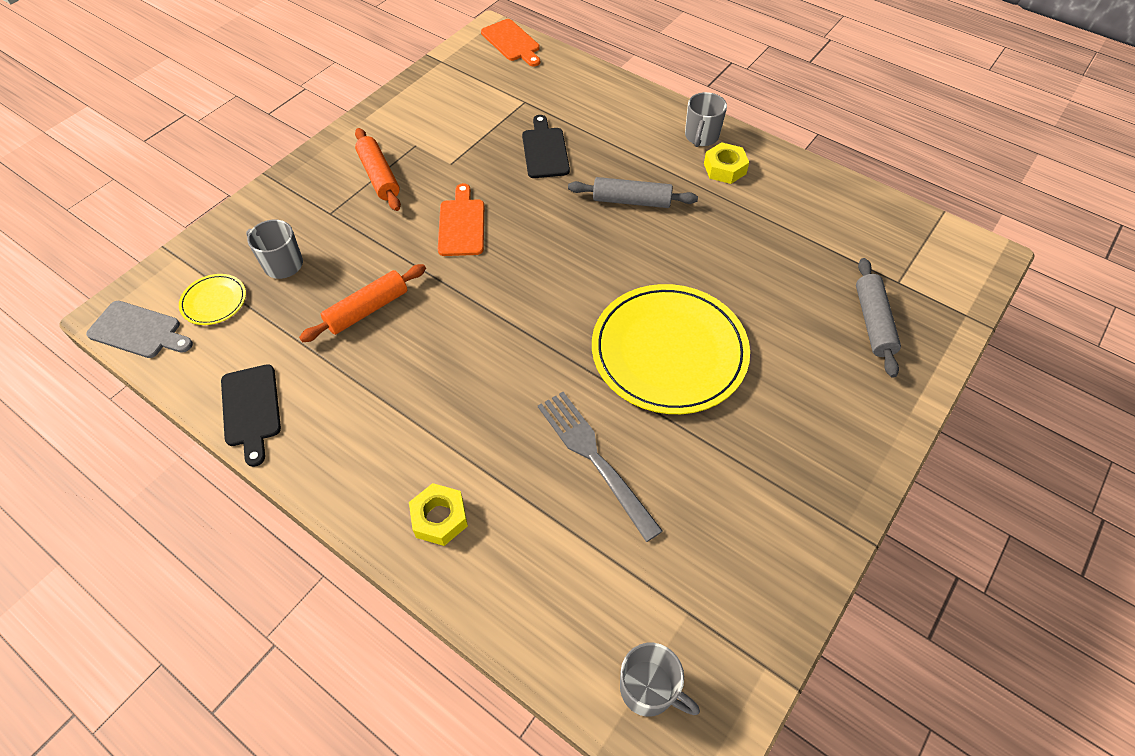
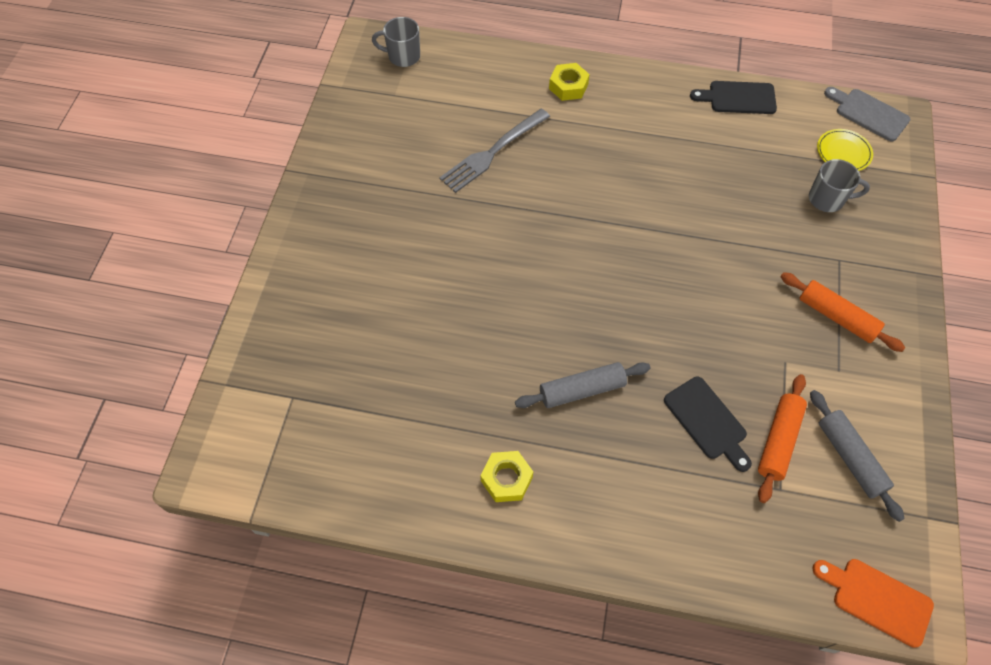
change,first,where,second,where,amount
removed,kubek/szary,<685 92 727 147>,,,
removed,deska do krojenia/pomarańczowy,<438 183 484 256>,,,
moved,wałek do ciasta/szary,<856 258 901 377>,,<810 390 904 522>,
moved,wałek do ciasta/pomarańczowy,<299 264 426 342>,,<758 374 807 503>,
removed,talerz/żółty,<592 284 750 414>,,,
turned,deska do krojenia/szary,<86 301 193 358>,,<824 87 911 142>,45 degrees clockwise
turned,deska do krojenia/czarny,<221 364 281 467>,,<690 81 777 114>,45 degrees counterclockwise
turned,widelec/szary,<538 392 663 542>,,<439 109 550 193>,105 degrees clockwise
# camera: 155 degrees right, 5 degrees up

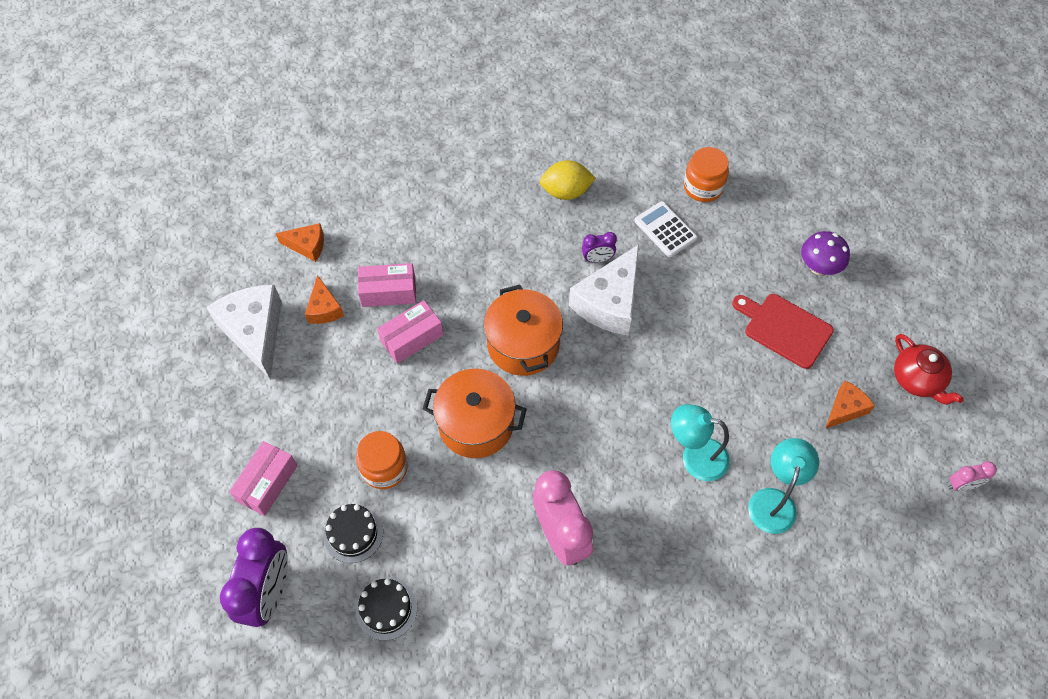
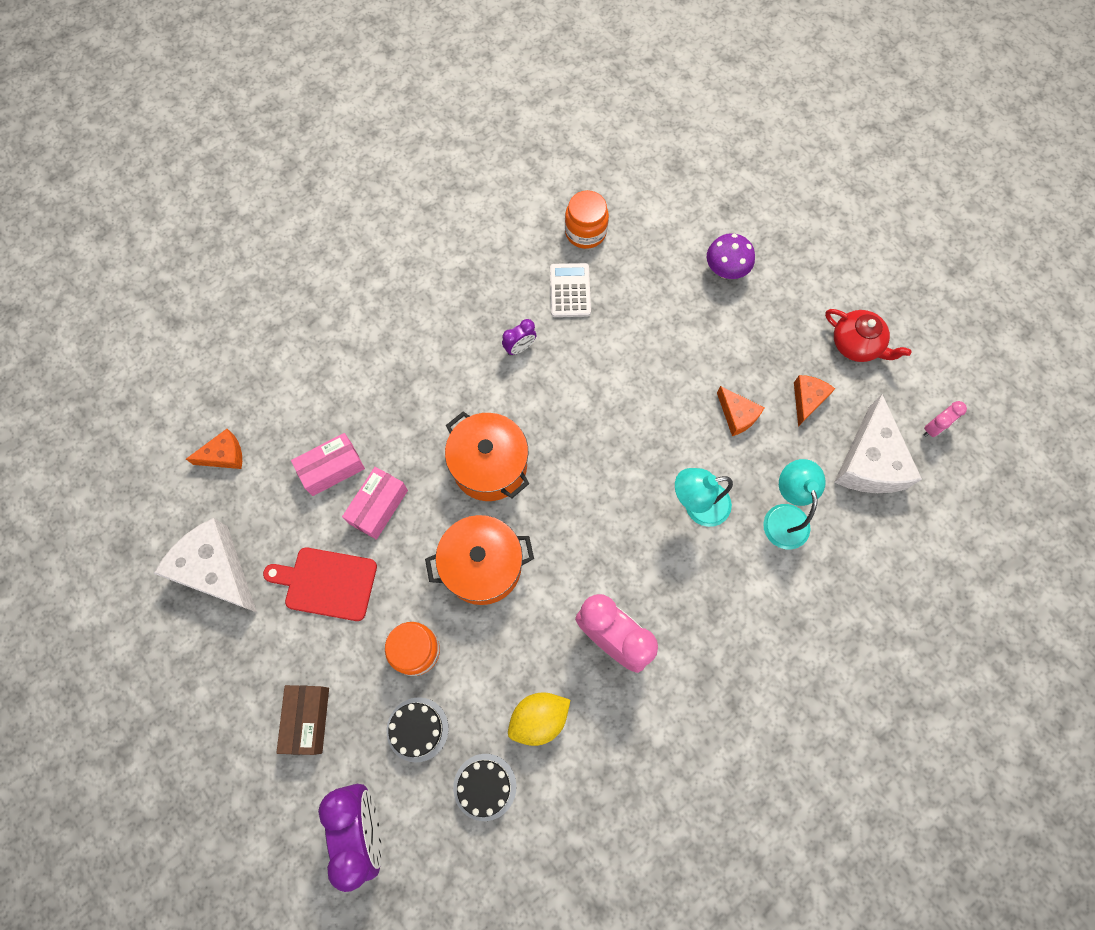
change,first,where,second,where,amount
moved,cytryna/żółty,<540 160 596 200>,,<508 692 570 746>,
turned,kalkulator/biały,<635 201 698 257>,,<550 263 591 317>,60 degrees clockwise
moved,ser/biały,<569 244 639 336>,,<834 394 922 493>,
moved,ser/pomarańczowy,<305 275 344 324>,,<717 386 764 436>,
moved,deska do krojenia/czerwony,<732 294 834 369>,,<263 547 377 621>,
recoloured,pudełko/różowy,<229 441 298 516>,pudełko/brązowy,<276 685 329 755>,
# camera: 25 degrees left, 10 degrees up

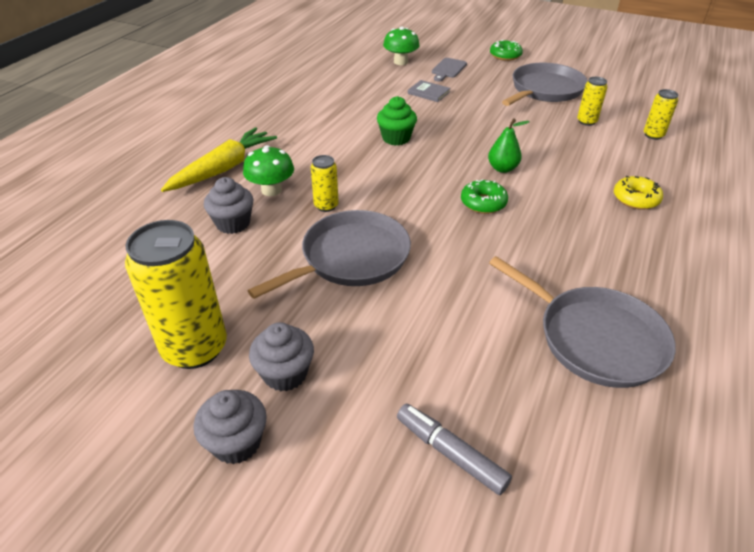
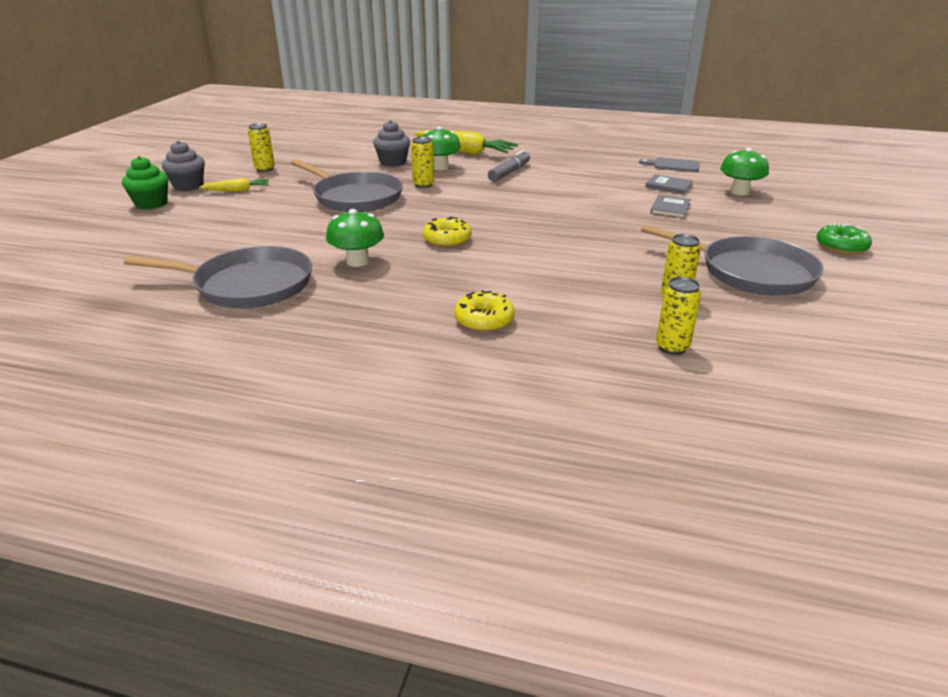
change,first,where,second,where,amount
moved,deska do krojenia/szary,<432 58 467 82>,,<639 158 700 172>,
moved,muffinka/zielony,<377 96 417 146>,,<122 156 168 209>,
removed,gruszka/zielony,<488 118 530 173>,,,
recoloured,donut/zielony,<461 179 508 214>,donut/żółty,<423 217 471 247>,
resized,puszka/żółty,<125 220 227 369>,,<248 123 275 172>,x0.49
turned,patelnia/szary,<489 256 676 388>,,<124 246 312 308>,120 degrees counterclockwise
replaced,muffinka/szary,<249 322 314 391>,marchewka/żółty,<199 178 269 192>,
moved,flamaster/szary,<397 404 512 495>,,<488 150 530 182>,
added,,,książka/szary,<645 174 693 194>,
added,,,grzyb/zielony,<326 209 384 267>,
# camera: 80 degrees right, 10 degrees down

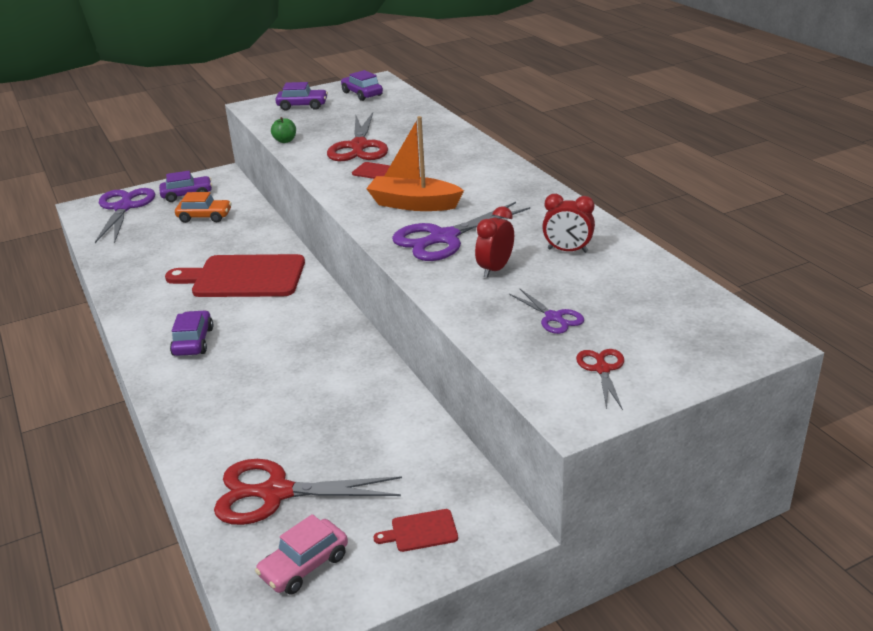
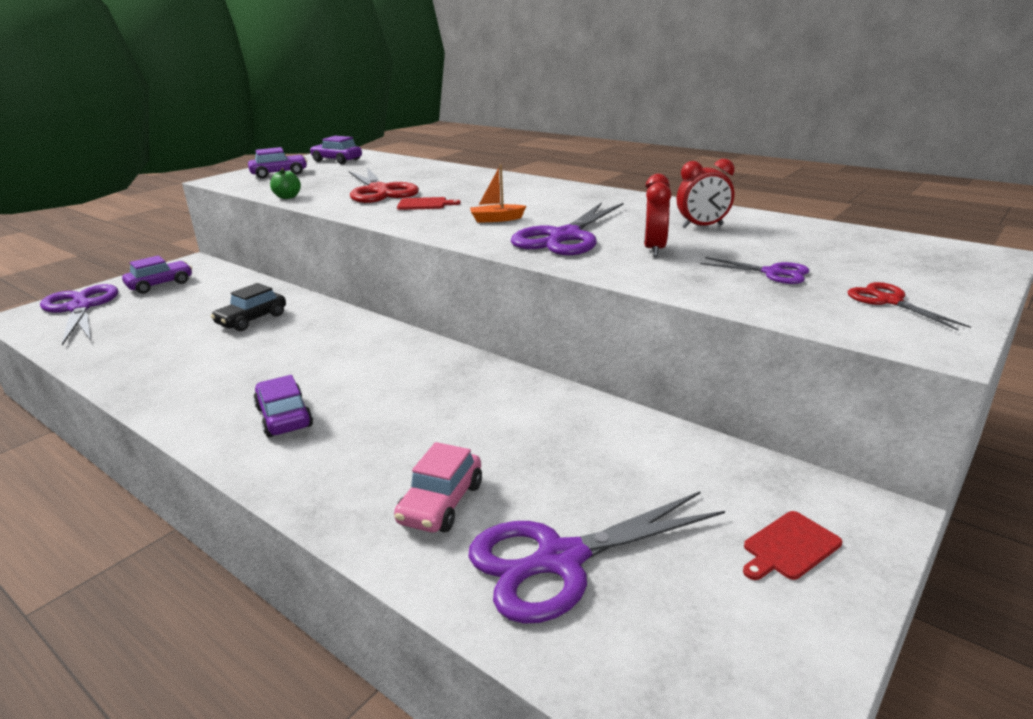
change,first,where,second,where,amount
resized,łódka/pomarańczowy,<366 116 464 211>,,<470 165 526 223>,x0.51
removed,samochód/pomarańczowy,<175 192 232 223>,,,
removed,deska do krojenia/czerwony,<165 254 305 297>,,,
recoloured,nożyczki/czerwony,<214 459 402 525>,nożyczki/fioletowy,<468 491 725 624>,
moved,samochód/różowy,<255 514 348 595>,,<394 442 482 533>,
added,,,samochód/czarny,<211 283 286 331>,
# camera: 25 degrees left, 5 degrees down

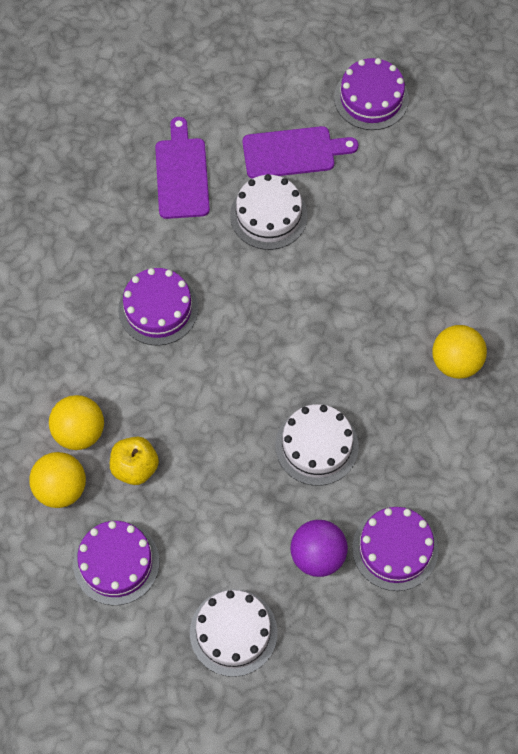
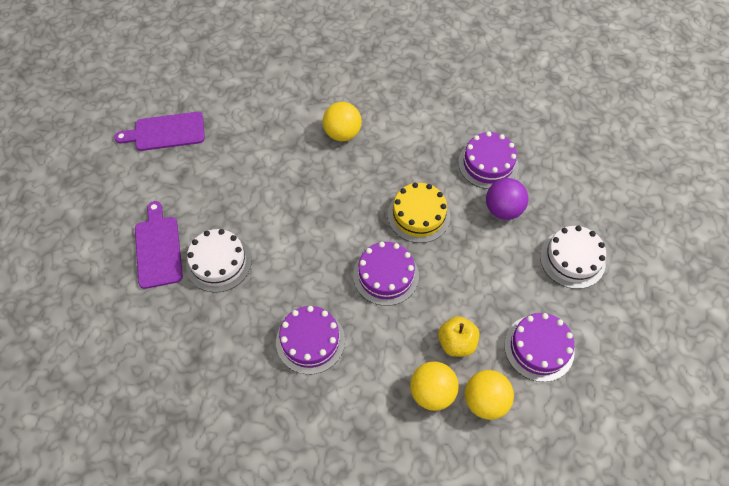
change,first,where,second,where,amount
moved,tort/fioletowy,<334 58 409 130>,,<353 242 419 306>,
moved,deska do krojenia/fioletowy,<155 117 210 219>,,<114 112 205 151>,
recoloured,tort/biały,<275 404 359 486>,tort/żółty,<388 183 450 243>,
# camera: 95 degrees left, 5 degrees down

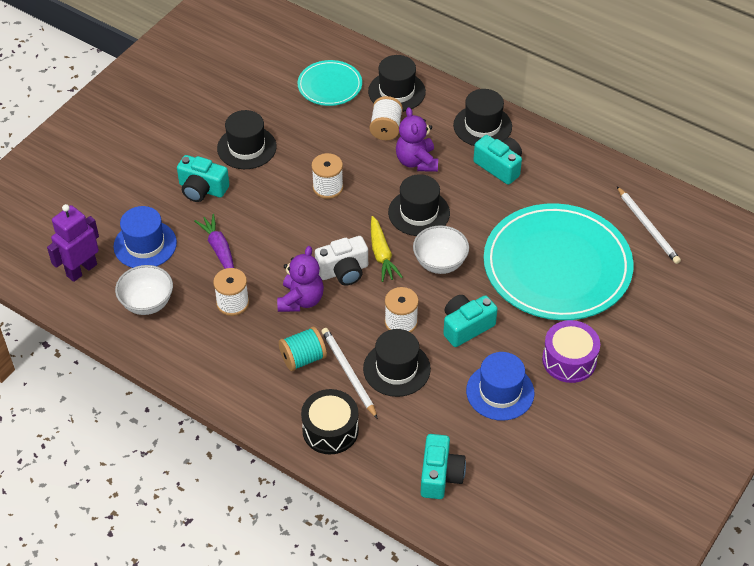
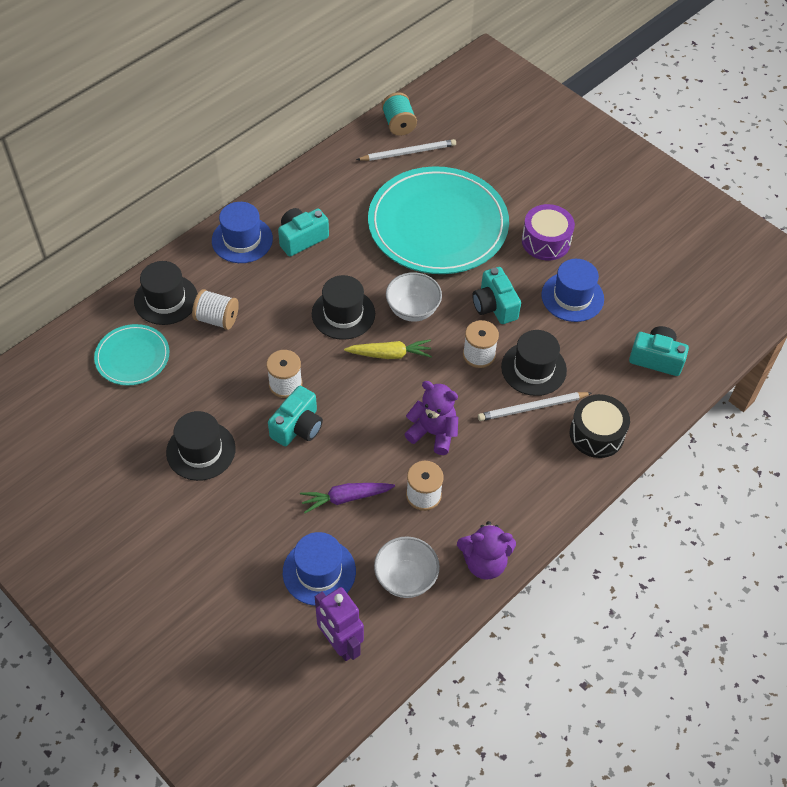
change,first,where,second,where,amount
recoloured,kapelusz/czarny,<453 89 512 146>,kapelusz/niebieski,<212 202 273 263>,
moved,miś/fioletowy,<396 107 438 172>,,<457 521 516 580>,
moved,aparat fotograficzny/turkusowy,<177 155 229 202>,,<268 386 323 446>,
removed,aparat fotograficzny/biały,<315 236 368 285>,,,
moved,szpulka/turkusowy,<279 327 327 371>,,<382 92 417 136>,
# camera: 80 degrees left, 5 degrees up

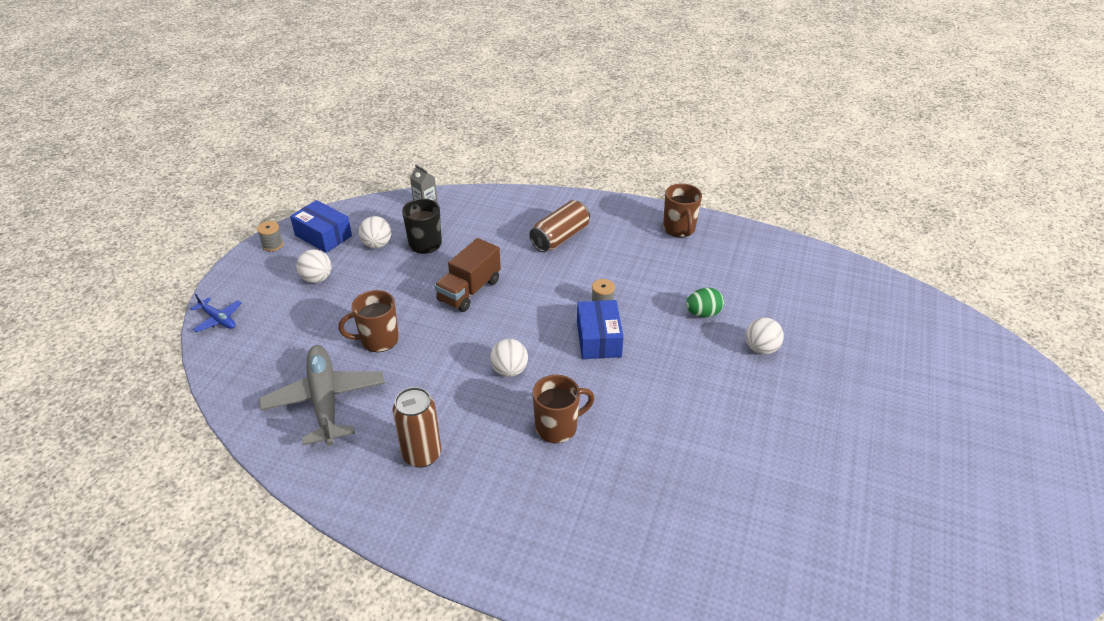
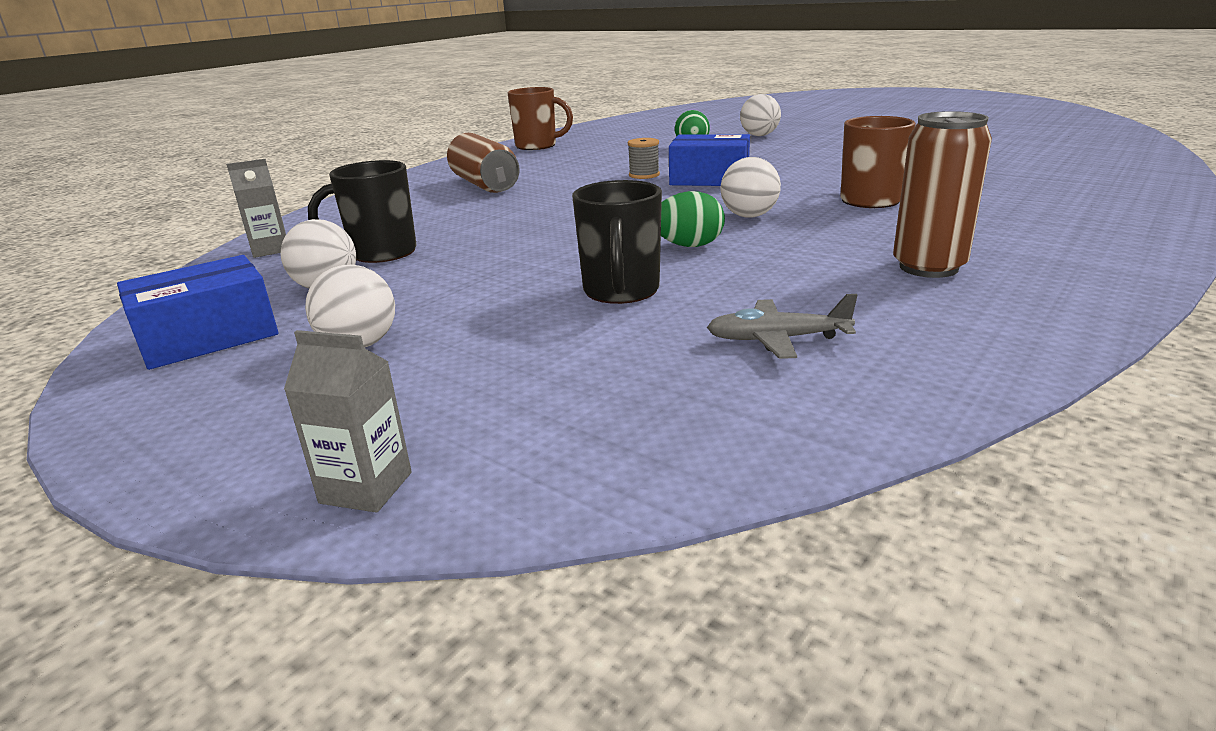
change,first,where,second,where,amount
removed,szpulka/szary,<257 221 284 251>,,,
removed,ciężarówka/brązowy,<434 238 501 312>,,,
recoloured,kubek/brązowy,<338 290 399 352>,kubek/czarny,<572 180 662 304>,
replaced,samolot/niebieski,<191 294 242 332>,karton mleka/szary,<284 330 412 513>,
resized,samolot/szary,<259 345 385 446>,,<707 294 858 359>,x0.48
added,,,jajko/zielony,<661 191 725 247>,
# camera: 70 degrees left, 15 degrees down

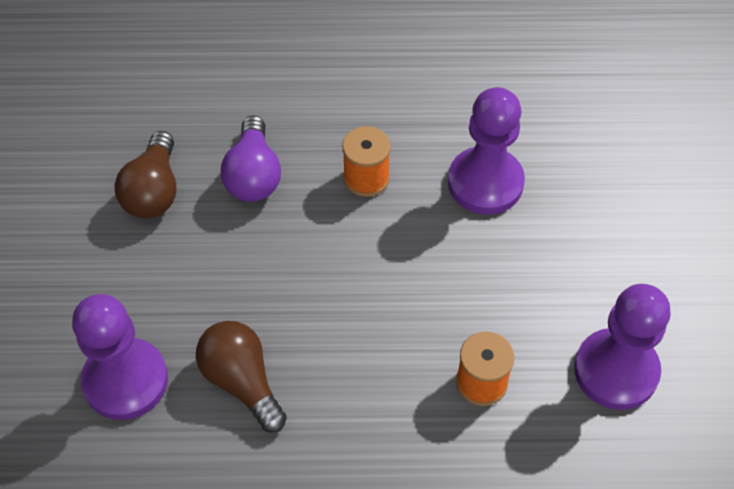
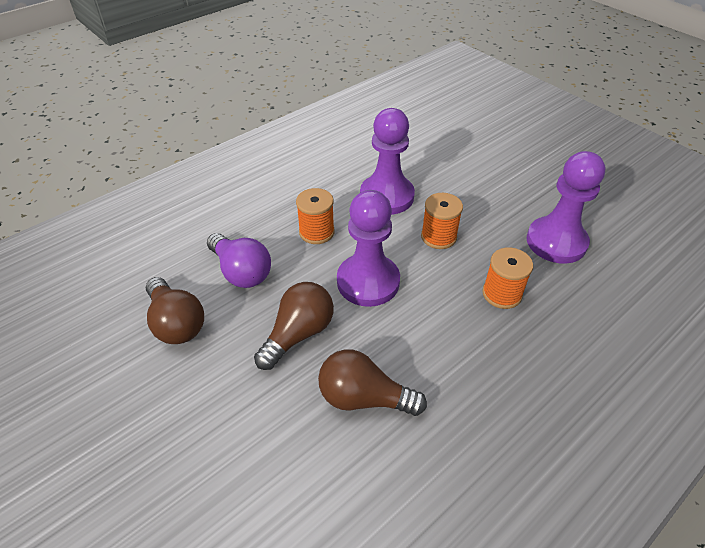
change,first,where,second,where,amount
moved,pionek/fioletowy,<72 294 168 420>,,<337 190 400 307>,
added,,,szpulka/pomarańczowy,<421 193 463 249>,
added,,,żarówka/brązowy,<254 282 334 370>,
# camera: 40 degrees left, 10 degrees down

